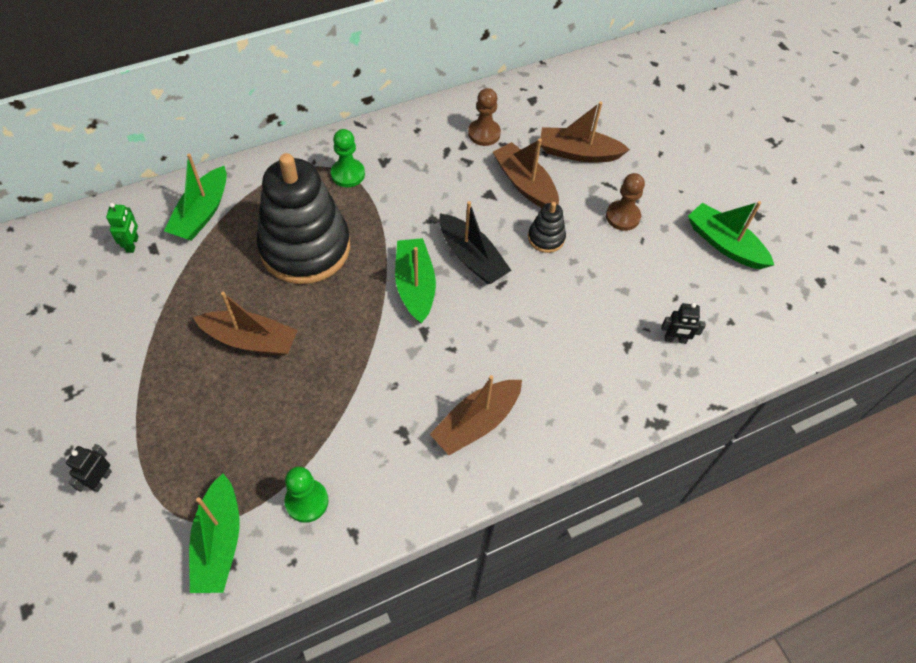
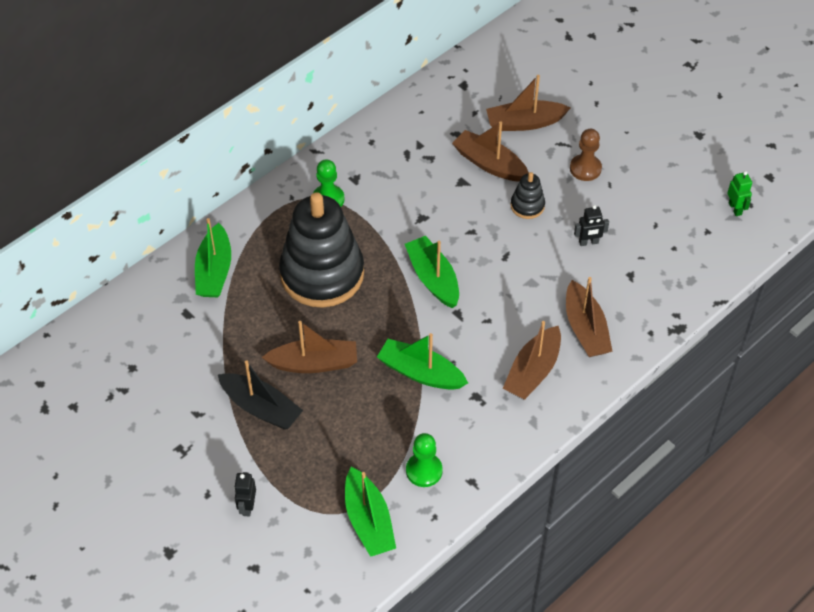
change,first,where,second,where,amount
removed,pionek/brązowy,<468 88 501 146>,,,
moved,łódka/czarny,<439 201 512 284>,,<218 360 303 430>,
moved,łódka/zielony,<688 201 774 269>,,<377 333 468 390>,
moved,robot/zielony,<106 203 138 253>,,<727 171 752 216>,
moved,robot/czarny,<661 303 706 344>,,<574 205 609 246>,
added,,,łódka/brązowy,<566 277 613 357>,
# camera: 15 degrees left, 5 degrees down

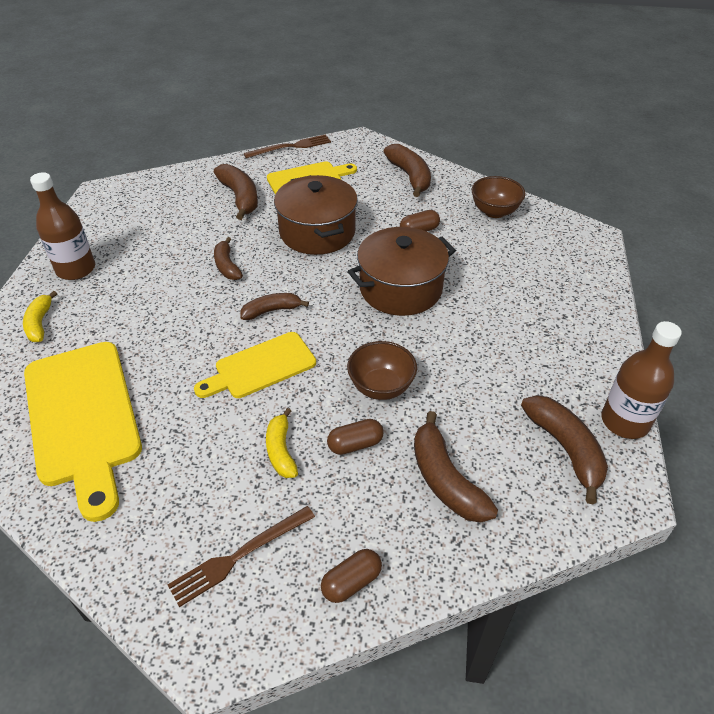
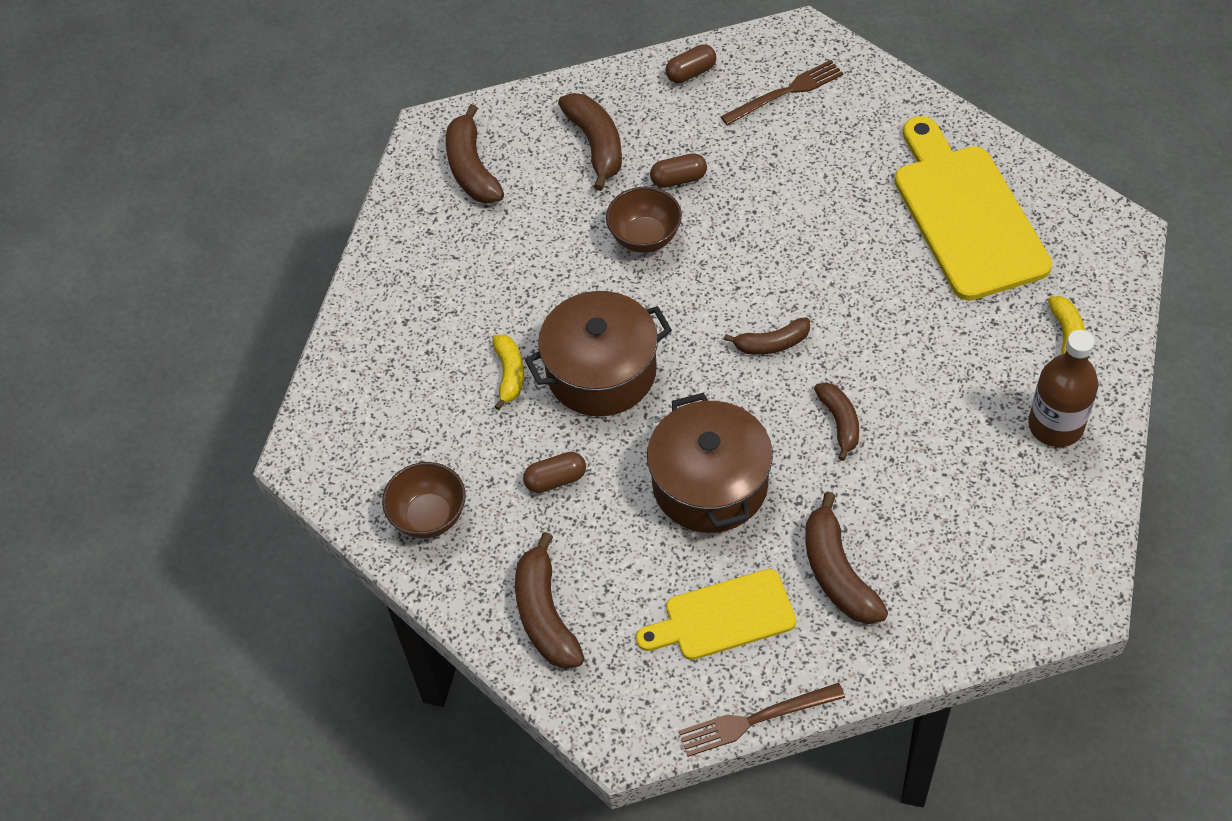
change,first,where,second,where,amount
removed,butelka/brązowy,<602 321 682 439>,,,
removed,deska do krojenia/żółty,<194 332 316 398>,,,
moved,banan/żółty,<266 408 298 478>,,<492 334 524 410>,
# camera: 170 degrees left, 10 degrees up

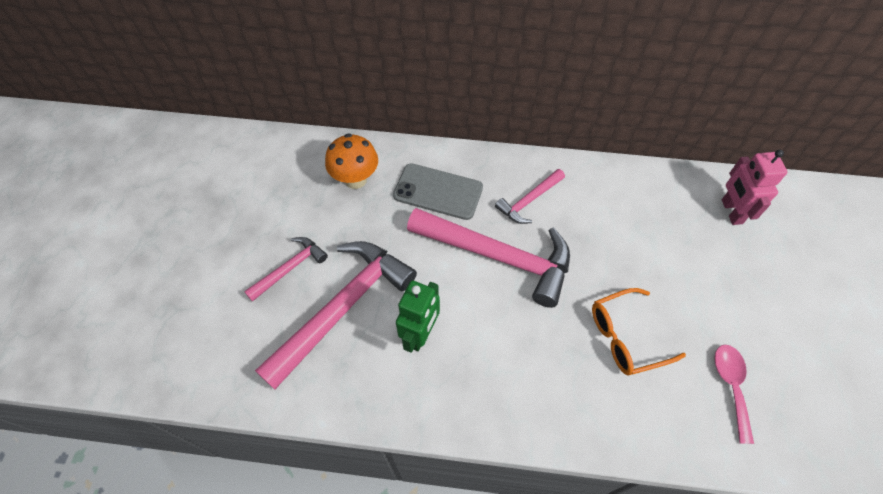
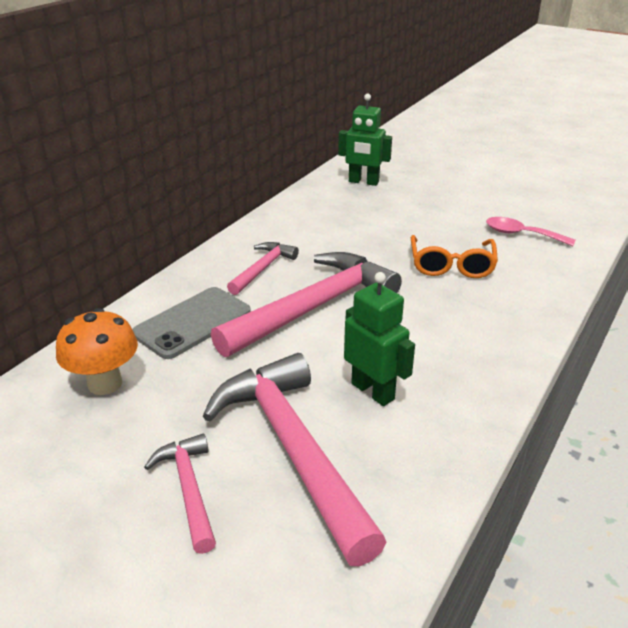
change,first,where,second,where,amount
recoloured,robot/różowy,<722 150 787 225>,robot/zielony,<338 94 392 186>,
turned,młotek/różowy,<495 169 565 224>,,<227 242 299 295>,135 degrees counterclockwise
# camera: 65 degrees left, 25 degrees down

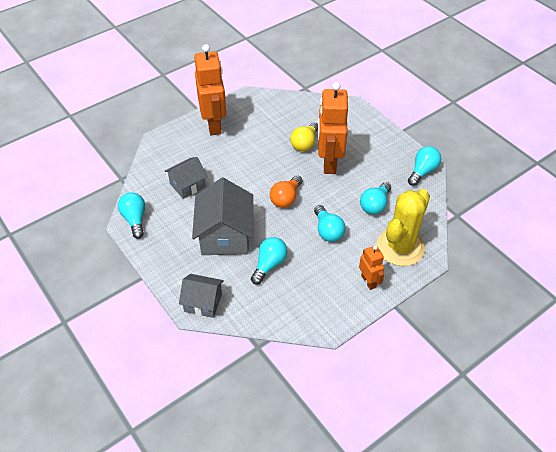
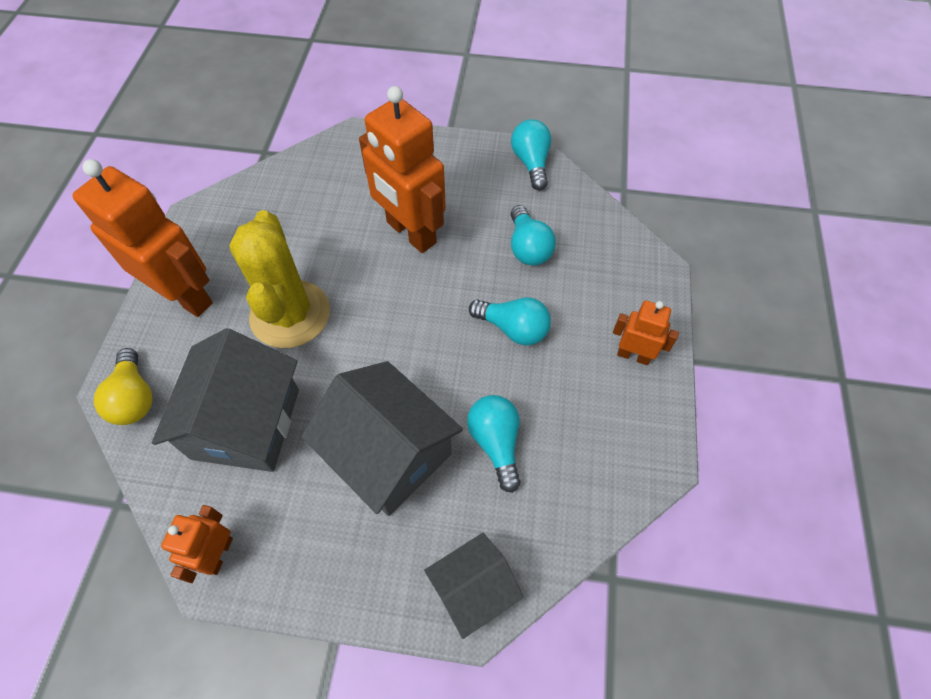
change,first,where,second,where,amount
moved,żarówka/żółty,<290 122 318 151>,,<94 348 153 425>,
resized,domek/szary,<165 157 208 199>,,<152 328 299 472>,x1.69
removed,żarówka/pomarańczowy,<270 175 302 208>,,,
moved,kaktus/żółty,<376 189 430 266>,,<229 210 330 348>,
replaced,żarówka/turkusowy,<118 192 145 239>,robot/pomarańczowy,<161 505 233 583>,
# camera: 45 degrees left, 10 degrees up

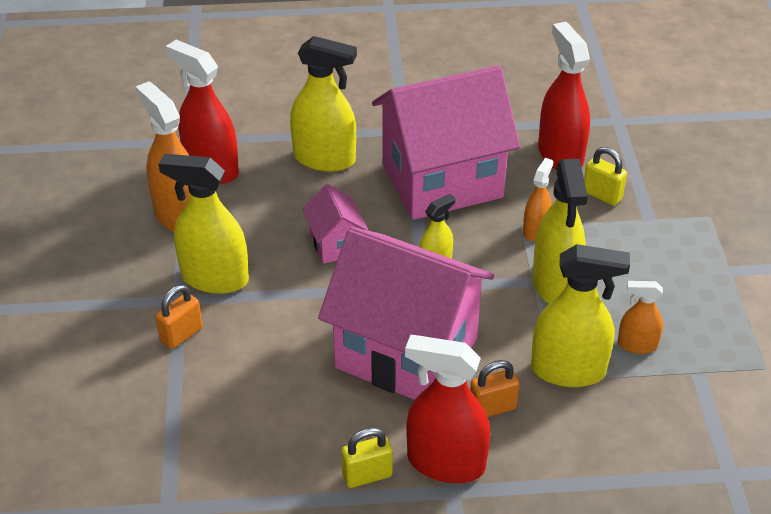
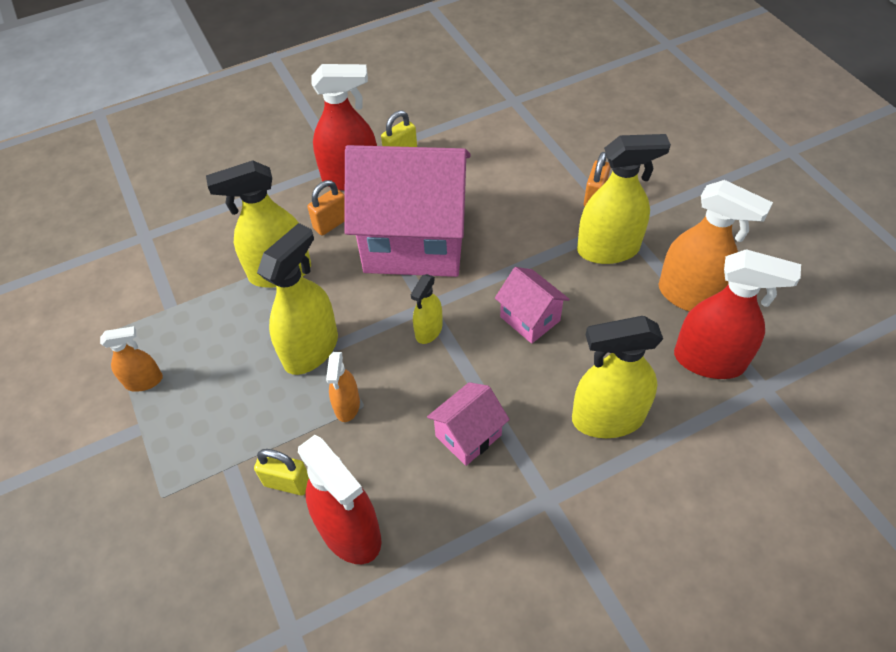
change,first,where,second,where,amount
resized,domek/różowy,<372 65 520 220>,,<427 382 510 466>,x0.44
turned,spryskiwacz/żółty,<532 159 588 303>,,<257 223 338 375>,60 degrees clockwise
moved,spryskiwacz/pomarańczowy,<618 281 663 354>,,<100 326 163 392>,
# camera: 160 degrees right, 10 degrees up

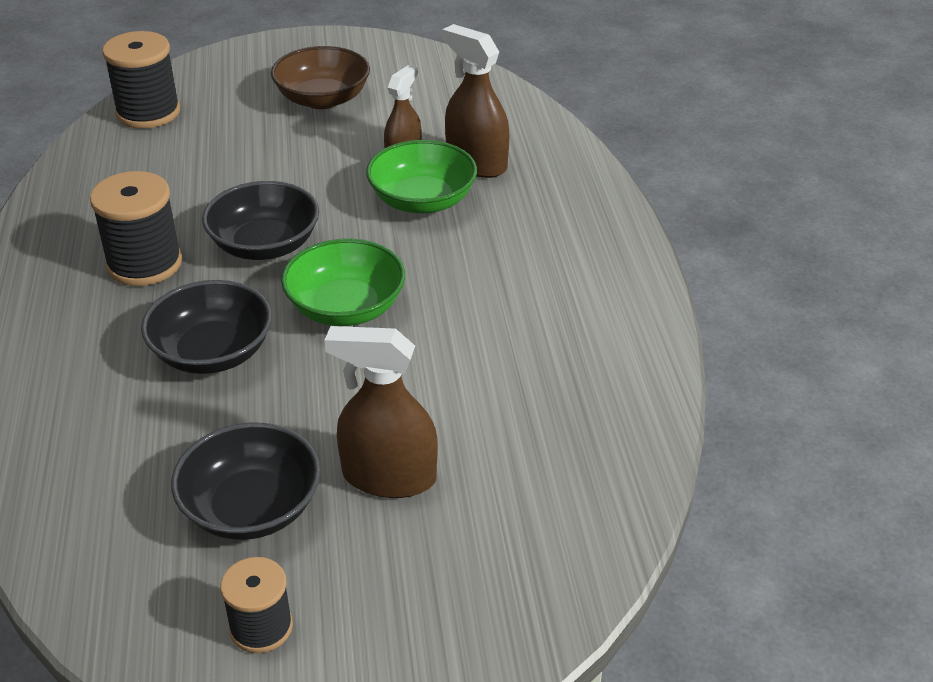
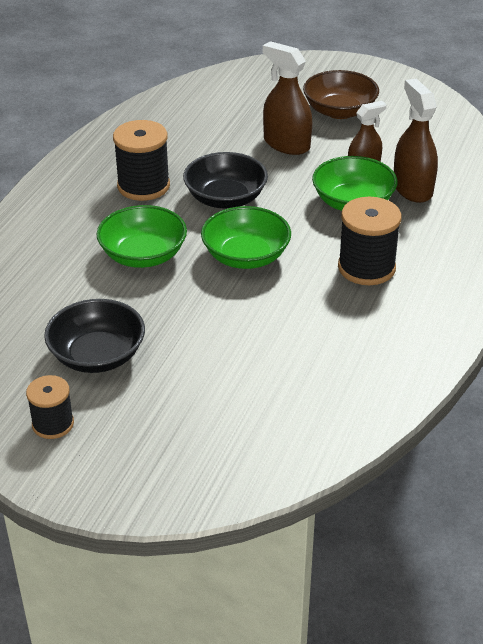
change,first,where,second,where,amount
moved,szpulka/czarny,<102 31 180 129>,,<338 197 402 285>,
recoloured,miska/czarny,<141 280 272 374>,miska/zielony,<97 205 187 268>,
moved,spryskiwacz/brązowy,<324 326 438 498>,,<263 41 312 155>,
# camera: 30 degrees right, 0 degrees up

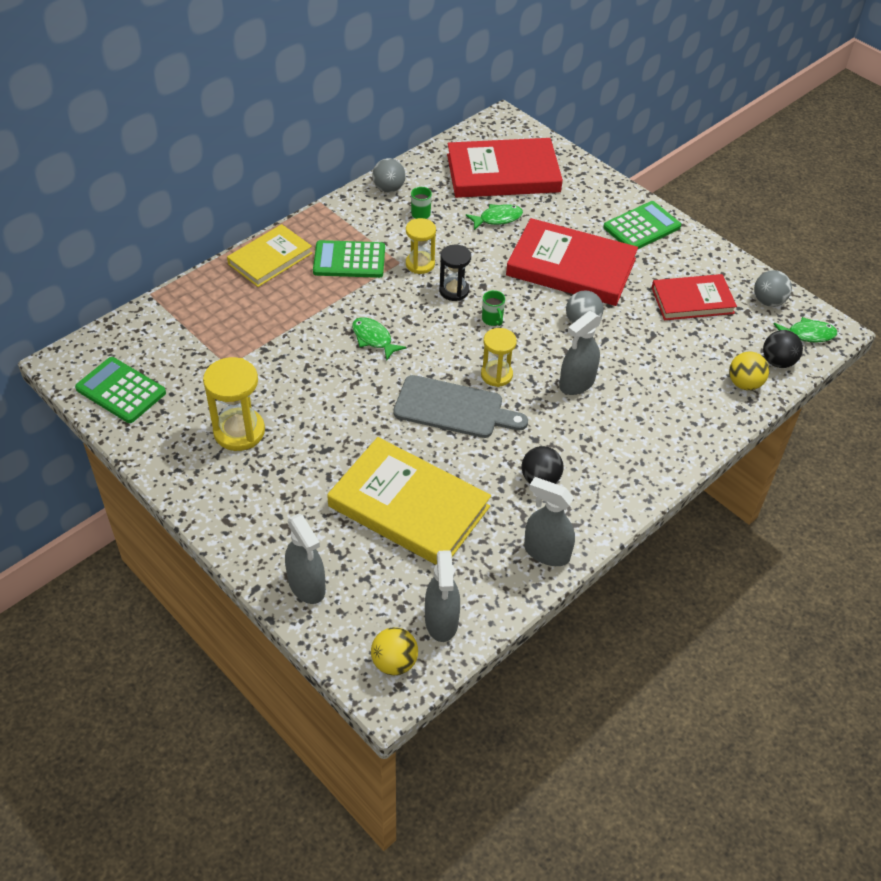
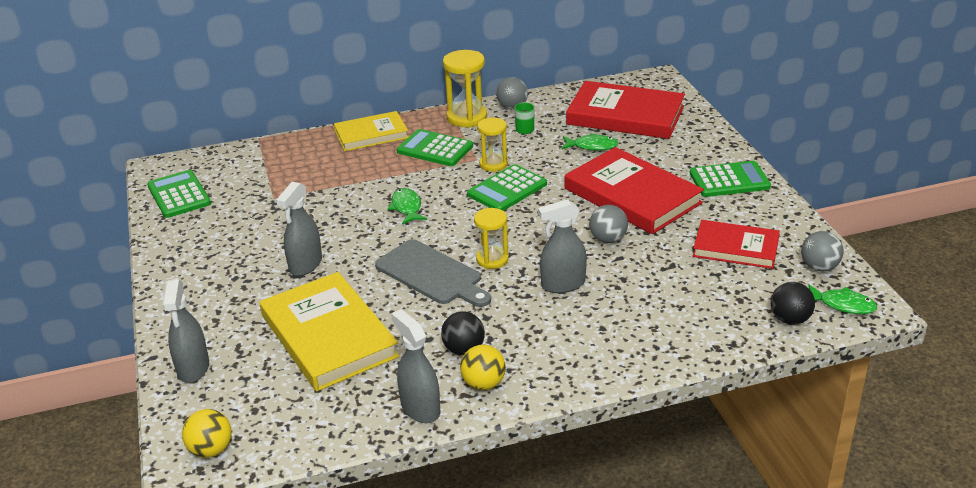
change,first,where,second,where,amount
replaced,klepsydra/czarny,<439 245 471 301>,kalkulator/zielony,<467 164 547 211>,
removed,kubek/zielony,<482 290 505 326>,,,
moved,piłka/żółty,<729 352 769 390>,,<460 345 506 390>,
moved,klepsydra/żółty,<203 357 265 451>,,<443 50 487 127>,
moved,spryskiwacz/szary,<425 550 460 642>,,<276 182 322 276>,
# camera: 30 degrees right, 15 degrees down

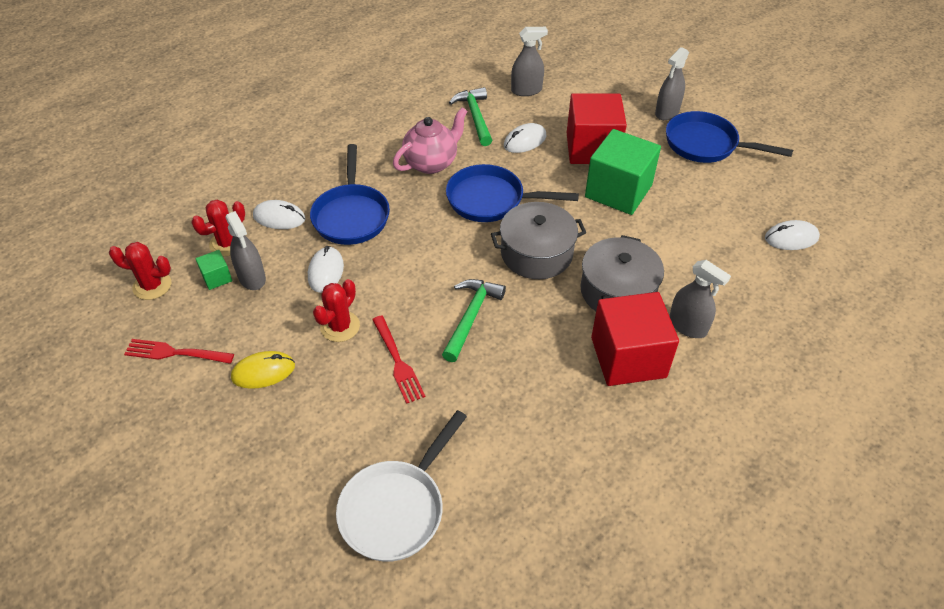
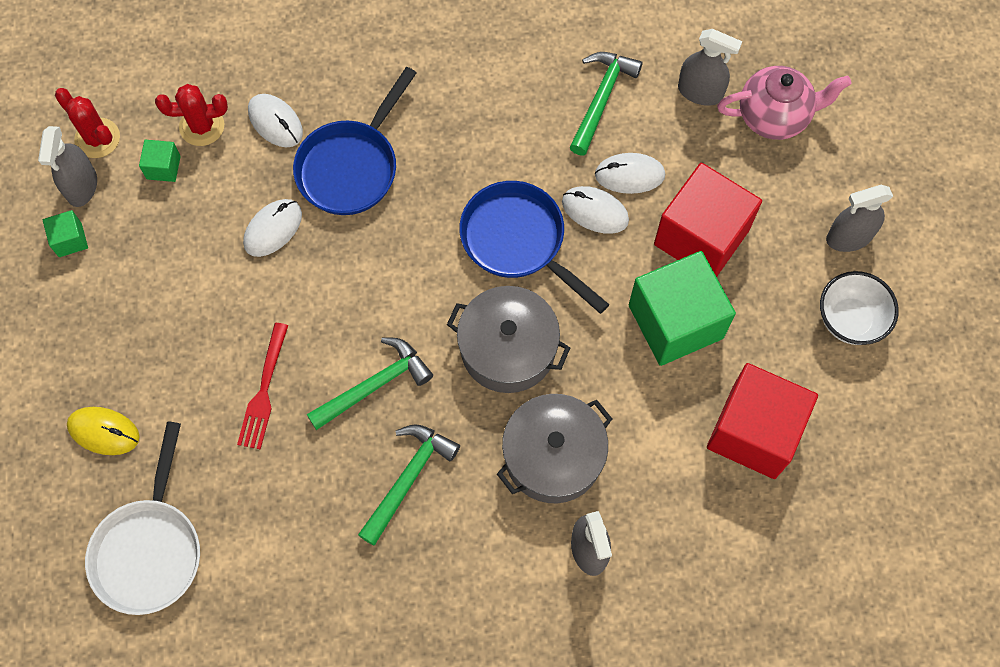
change,first,where,second,where,amount
moved,imbryk/różowy,<393 107 468 174>,,<717 66 852 140>,
replaced,patelnia/niebieski,<666 111 793 163>,miska/biały,<820 271 899 345>,
moved,spryskiwacz/szary,<226 211 266 290>,,<38 126 97 207>,
moved,myszka/biały,<765 220 820 250>,,<562 186 629 234>,
removed,kaktus/czerwony,<313 279 360 342>,,,
moved,sześcian/czerwony,<591 292 679 386>,,<707 363 818 479>,
replaced,widelec/czerwony,<124 339 234 364>,sześcian/zielony,<43 210 88 257>,
moved,myszka/żółty,<231 351 295 389>,,<67 407 140 455>,
turned,patelnia/biały,<336 410 467 562>,,<85 421 200 615>,60 degrees counterclockwise
added,,,młotek/zielony,<358 424 460 546>,
# camera: 35 degrees right, 20 degrees up

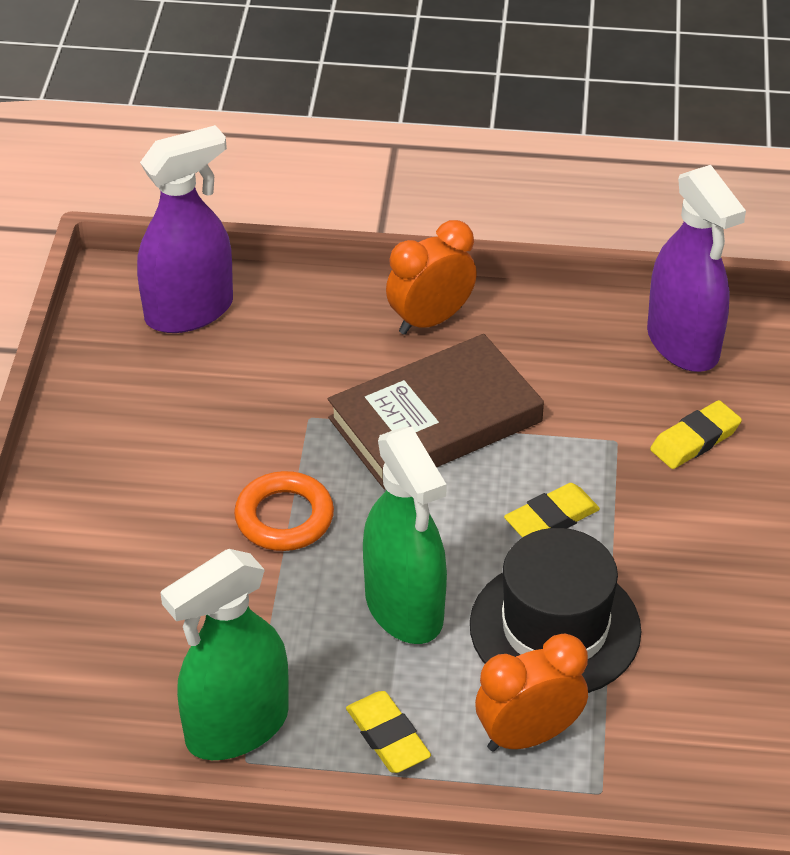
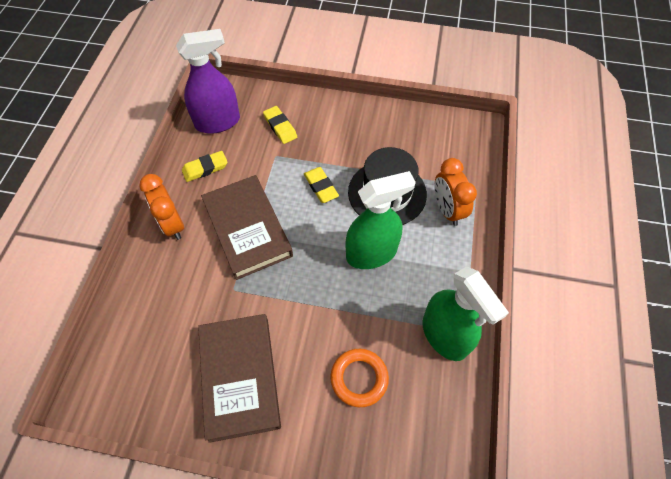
change,first,where,second,where,amount
removed,spryskiwacz/fioletowy,<137 125 233 333>,,,
moved,pierścień/pomarańczowy,<234 471 334 551>,,<330 349 389 407>,
moved,gumka do mazania/żółty,<346 691 431 773>,,<182 151 228 182>,
added,,,książka/brązowy,<198 314 281 443>,
# camera: 85 degrees left, 15 degrees up

